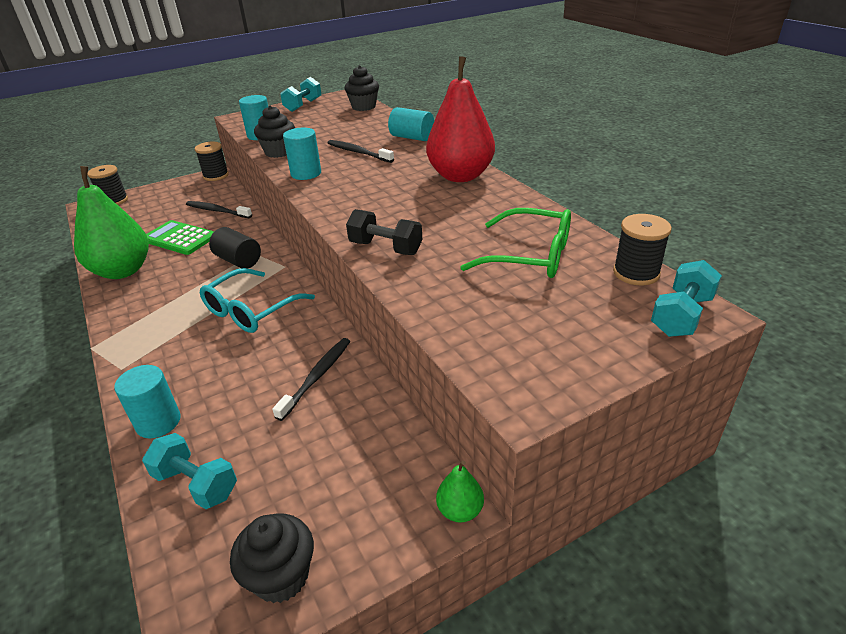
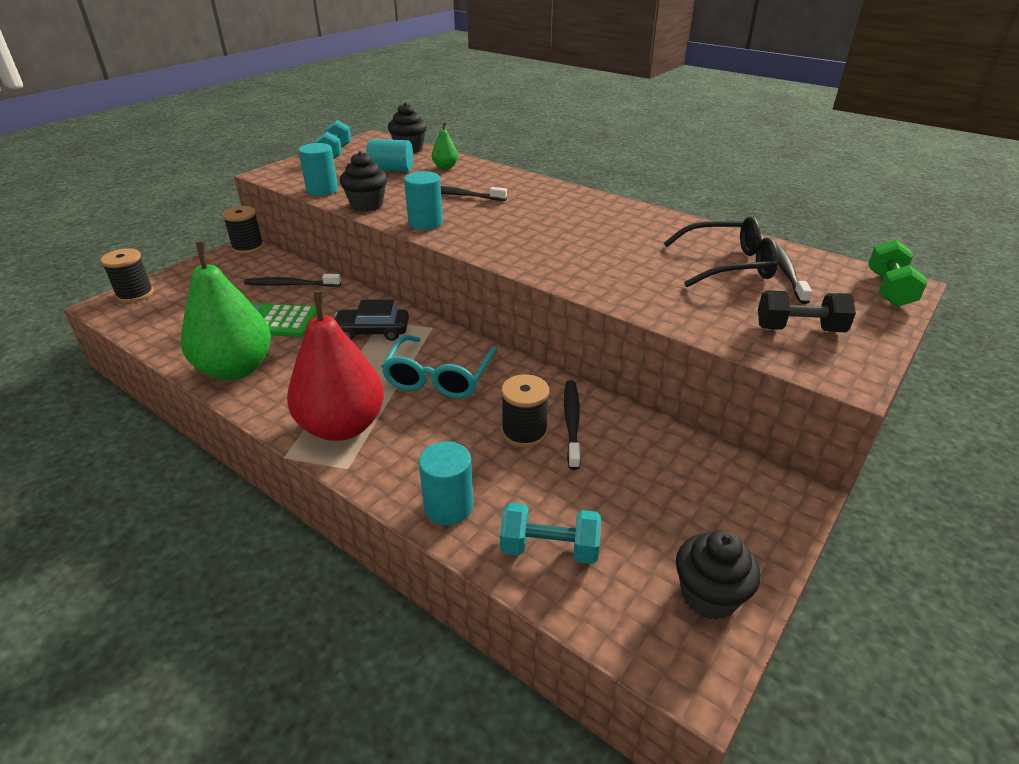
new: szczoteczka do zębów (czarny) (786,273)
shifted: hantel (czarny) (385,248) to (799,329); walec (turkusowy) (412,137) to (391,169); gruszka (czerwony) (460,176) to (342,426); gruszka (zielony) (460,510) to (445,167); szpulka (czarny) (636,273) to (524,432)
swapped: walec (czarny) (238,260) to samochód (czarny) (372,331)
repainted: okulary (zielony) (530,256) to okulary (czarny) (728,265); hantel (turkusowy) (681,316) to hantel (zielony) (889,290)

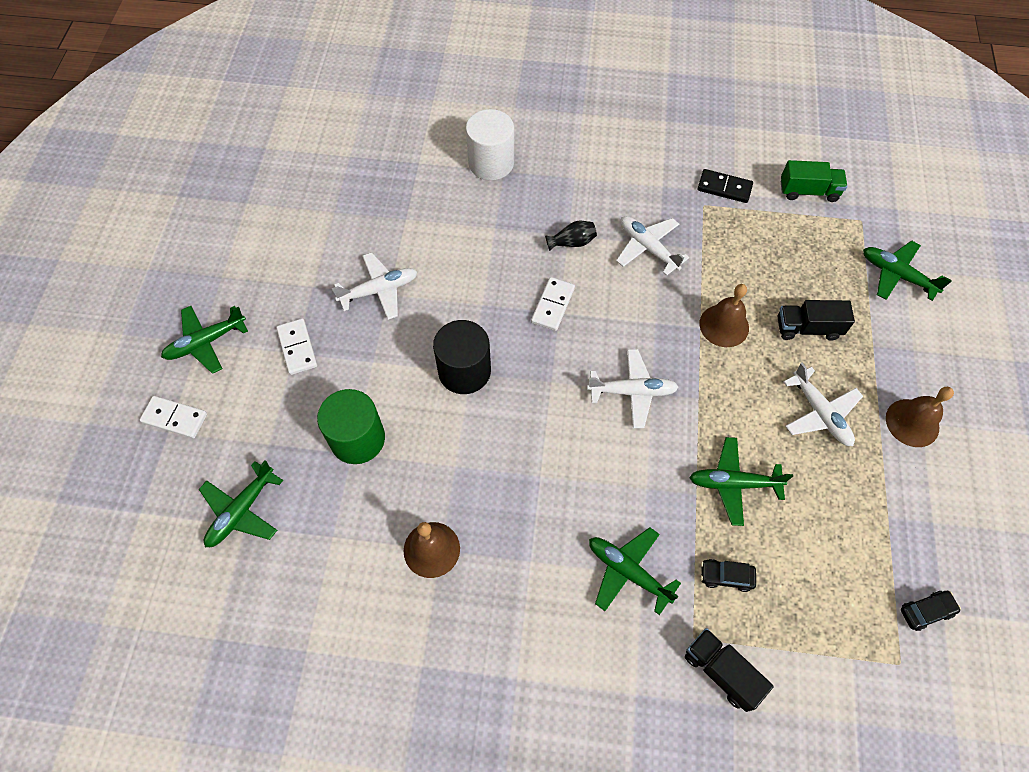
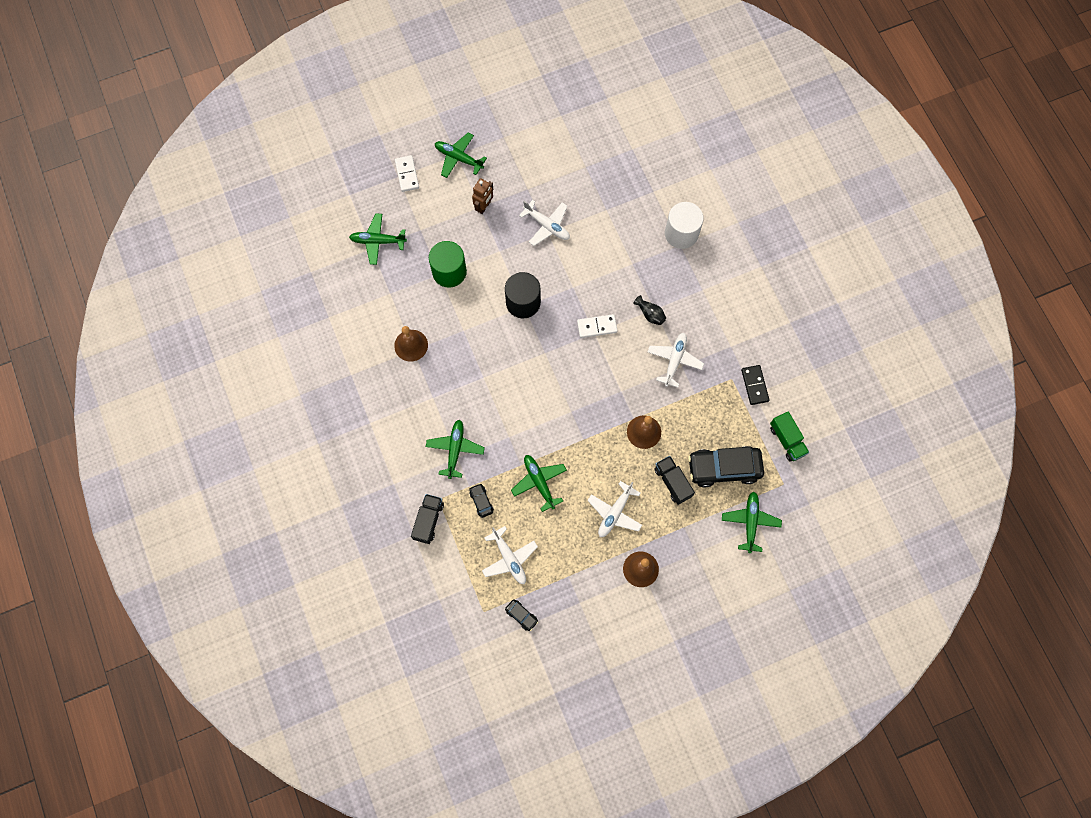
new: samochód (czarny) (724,468)
shifted: samolot (biały) (632,391) to (509,558)
swapped: kostka domina (biały) (297,348) to robot (brązowy) (484,206)

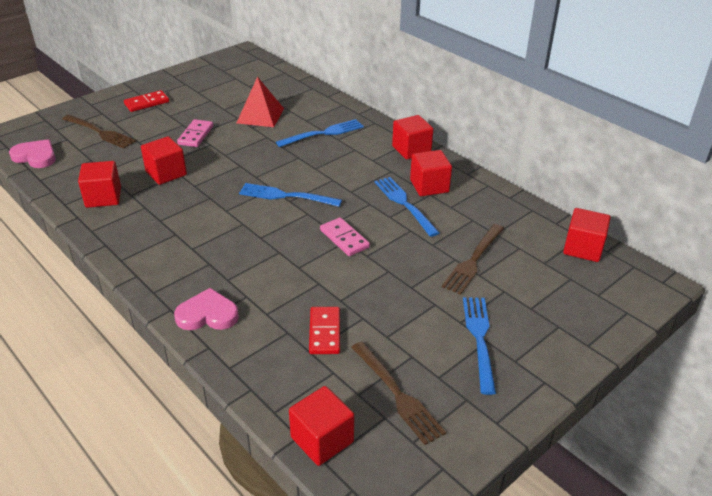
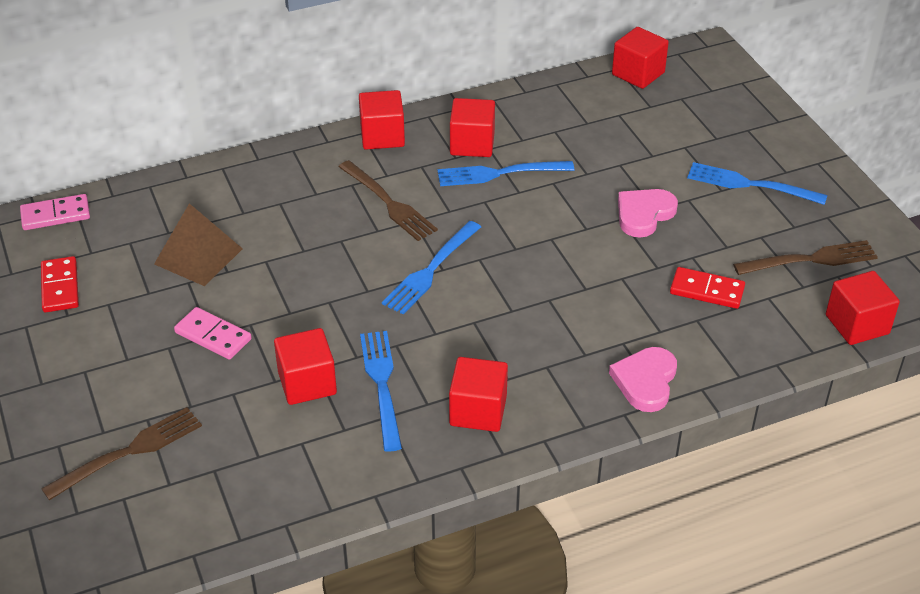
shifted: serce (różowy) (35,156) to (644,214); sześcian (czerwony) (103,197) to (478,411); kostka domina (czerwony) (147,103) to (60,287); widelec (niebieski) (323,133) to (382,385); kostka domina (różowy) (344,239) to (55,215); widelec (brązowy) (473,260) to (388,203)
repainted: piramida (czerwony) (260,115) to piramida (brązowy) (198,256)

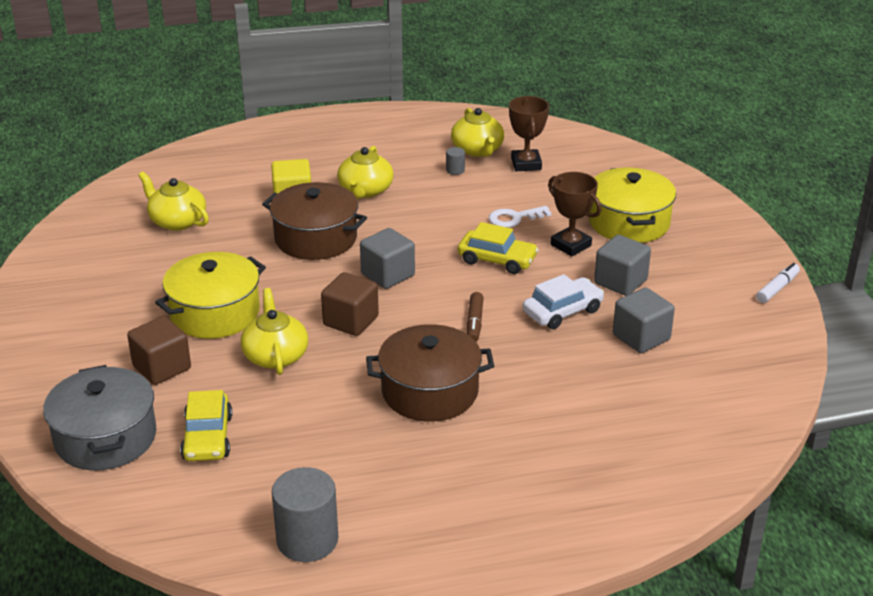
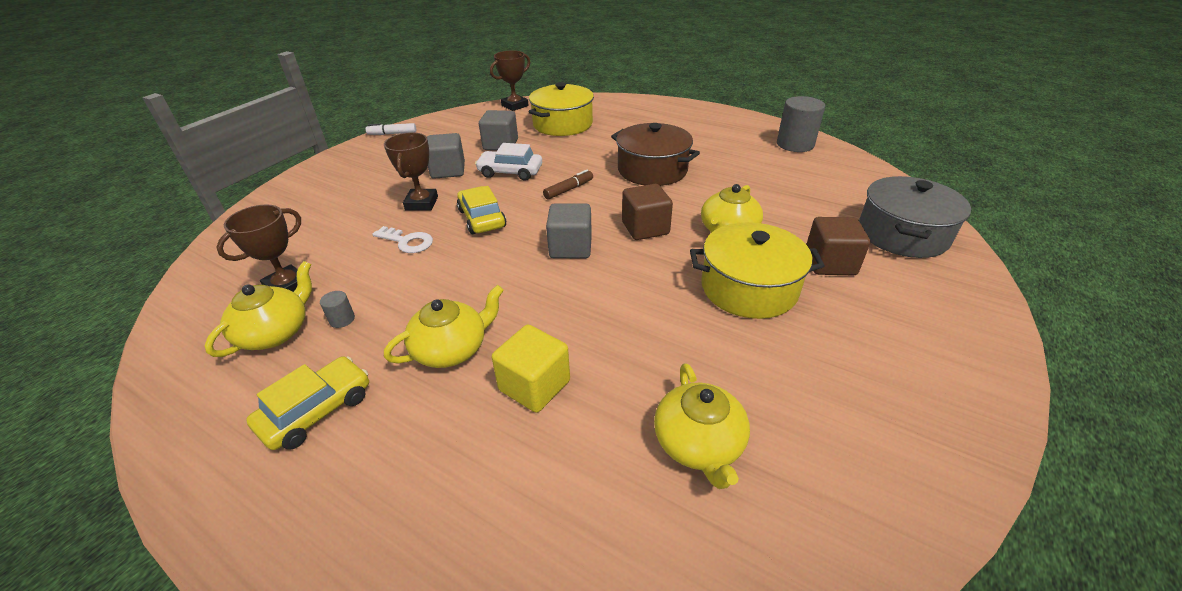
gone: garnek (brązowy) (316,238)
new: puchar (brązowy) (515,106)
shifted: samochód (żółty) (207,437) to (317,411); garnek (żółty) (629,222) to (563,124)

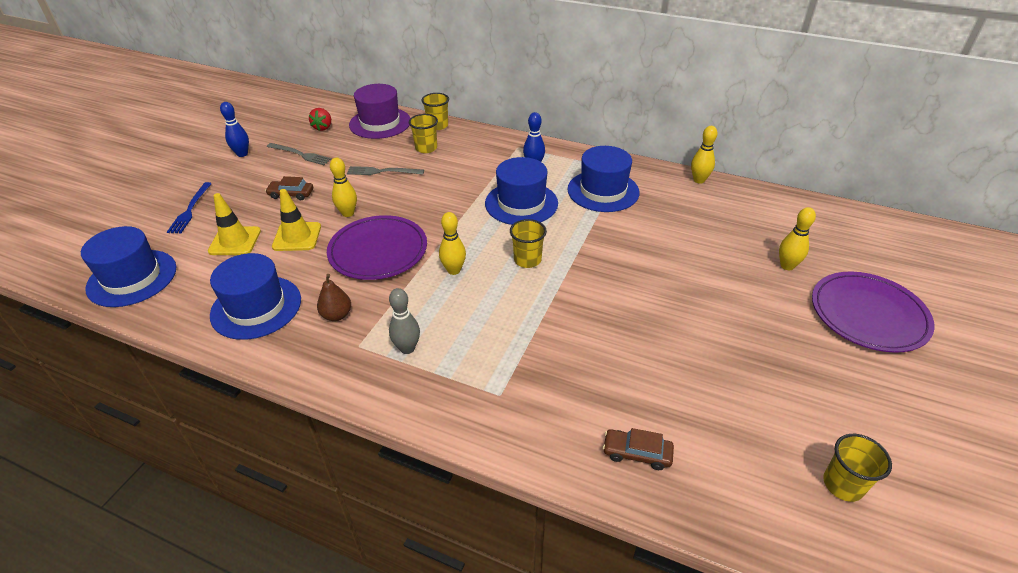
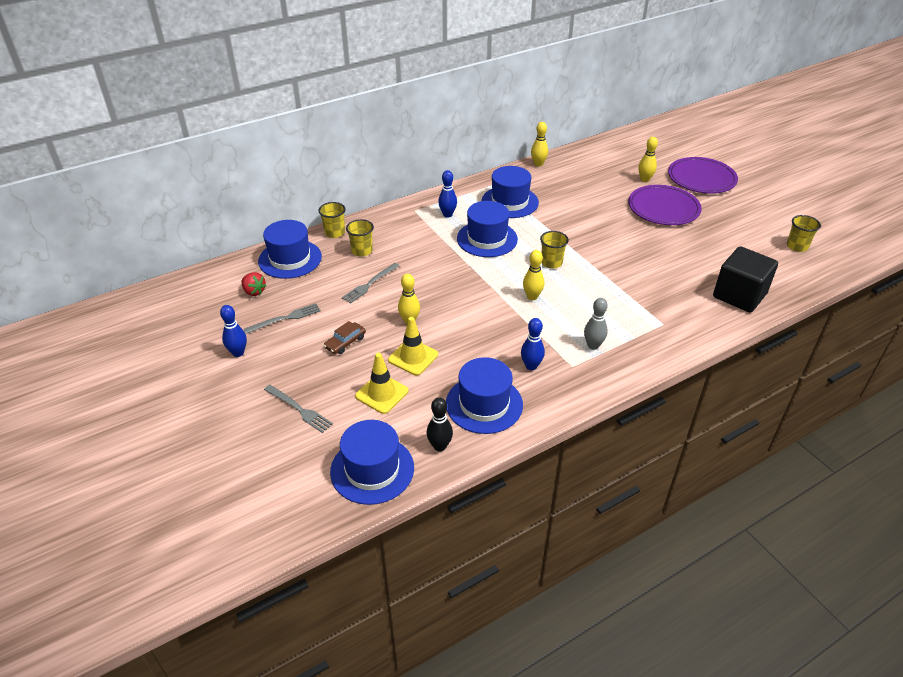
new: kręgiel (czarny) (439,446)
shifted: talerz (fioletowy) (378,251) to (663,208)
swapped: gruszka (brązowy) (337,315) to kręgiel (niebieski) (531,366); samochód (brązowy) (637,453) to sześcian (czarny) (739,295)
repainted: widelec (niebieski) (190,209) to widelec (szary) (299,409); kapelusz (fioletowy) (380,123) to kapelusz (niebieski) (290,259)

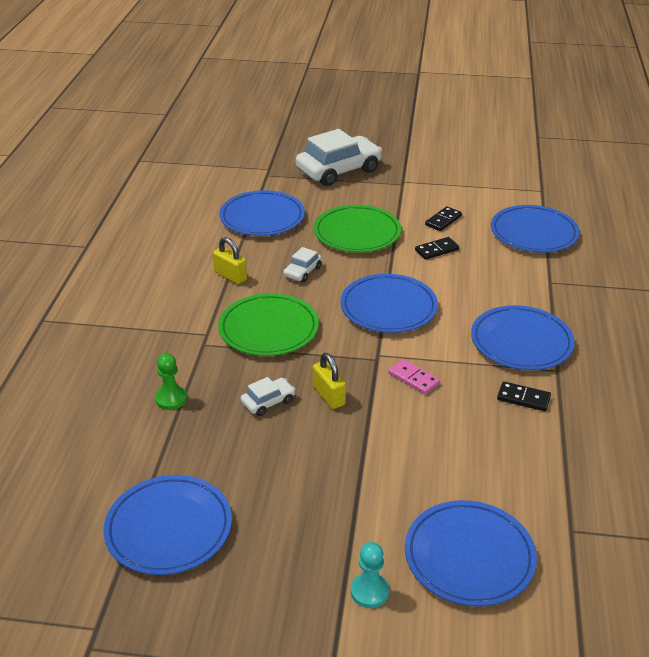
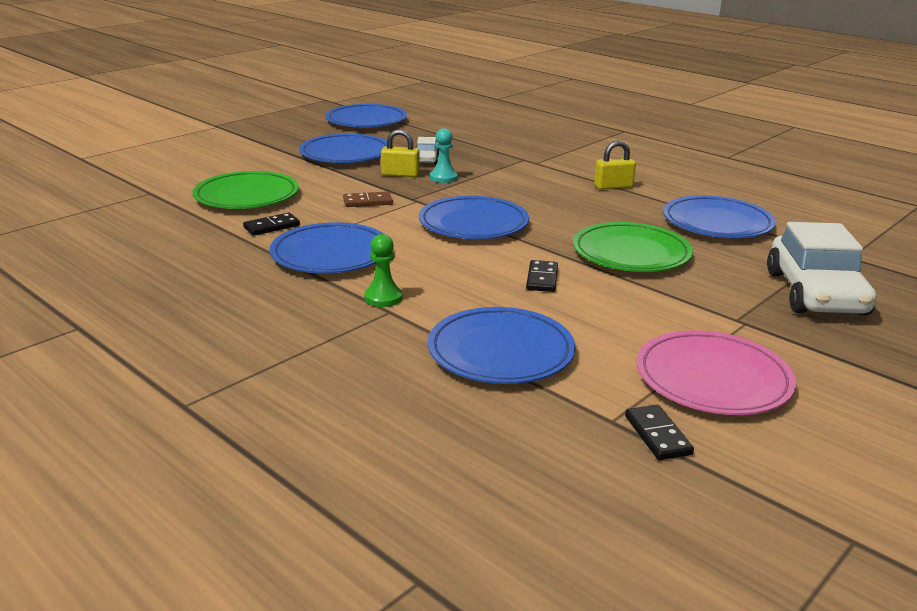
gone: samochód (biały) (302,272)
new: talerz (różowy) (713,379)
shifted: pionek (zielony) (171,399) to (383,298); talerz (zielony) (268,329) to (247,196); pionek (turkusowy) (369,591) to (443,178); talerz (niebieski) (469,556) to (345,154); kostka domina (czarny) (443,220) to (657,435)
repainted: kostka domina (różowy) (413,378) to kostka domina (brązowy) (367,202)

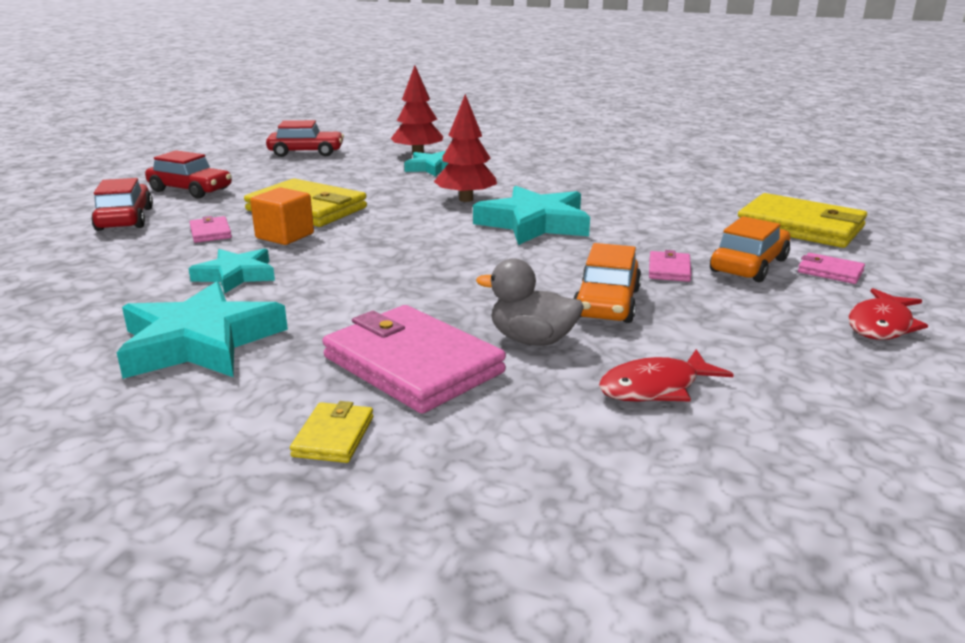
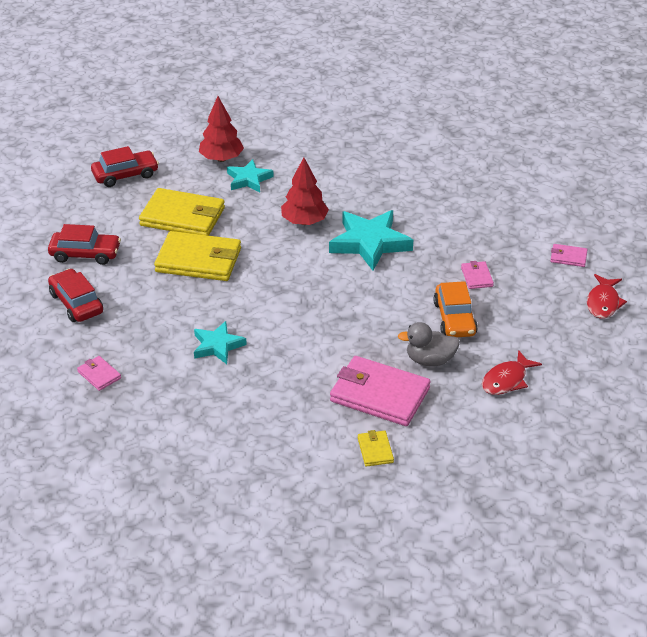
gone: gwiazda (turkusowy) (200,342); sześcian (pomarańczowy) (285,236); samochód (pomarańczowy) (749,265)
shifted: portfel (różowy) (210,232) to (99,375); portfel (żółty) (800,227) to (182,217)

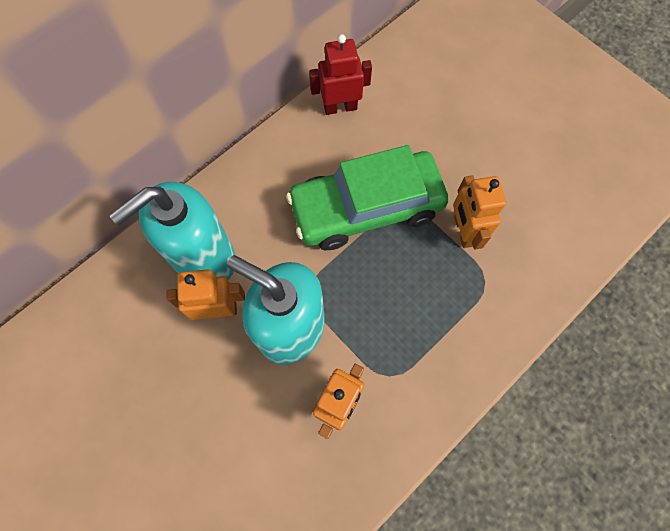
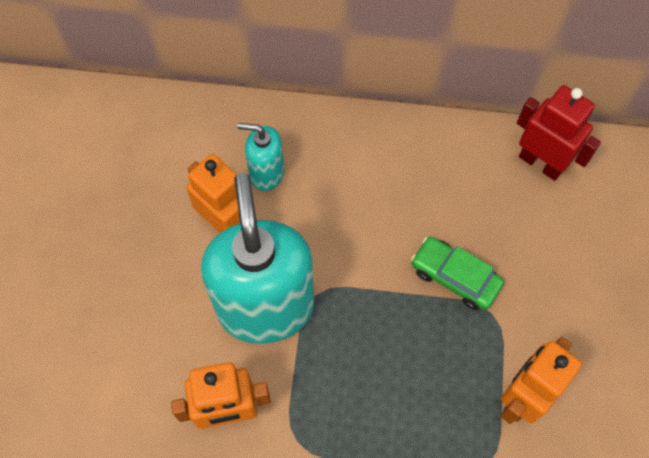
scaled: dozownik mydła (turkusowy) (204,258) = (266,173) x0.48; samochód (zielony) (366,208) = (455,277) x0.45

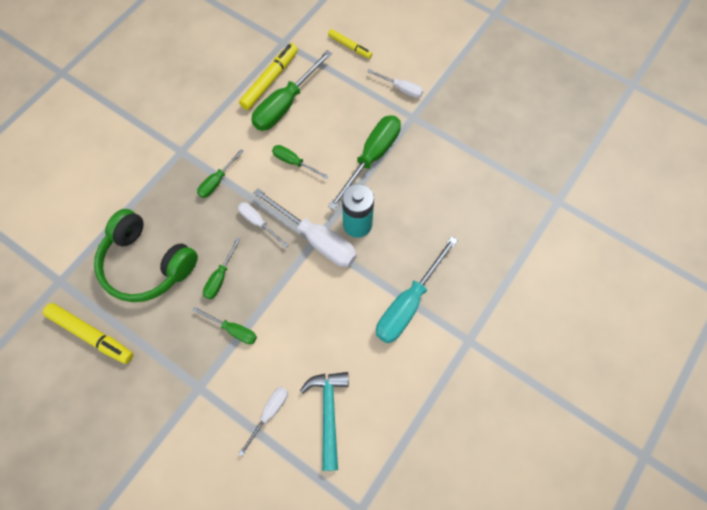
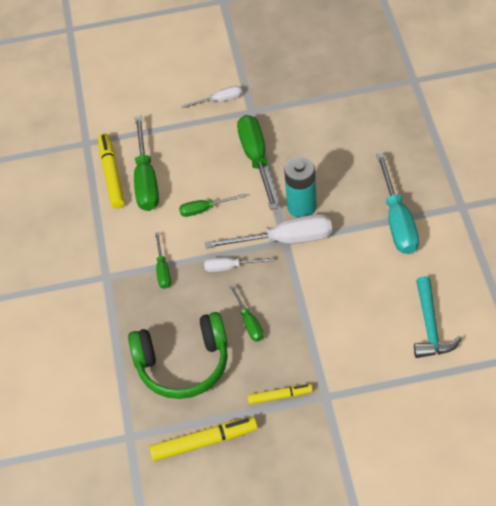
gone: śrubokręt (zielony) (233,330); śrubokręt (biały) (269,413)
shifted: flamaster (żółty) (350,46) to (280,396)
rotated: młotek (turkusowy) (328,413) = (430,326) 135 degrees counterclockwise

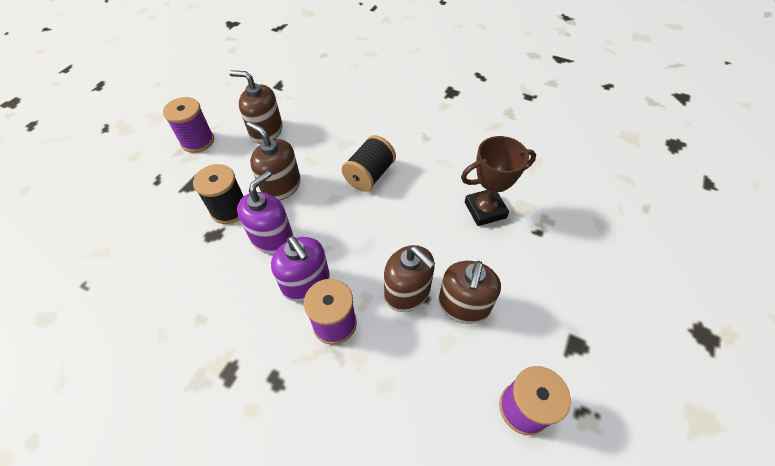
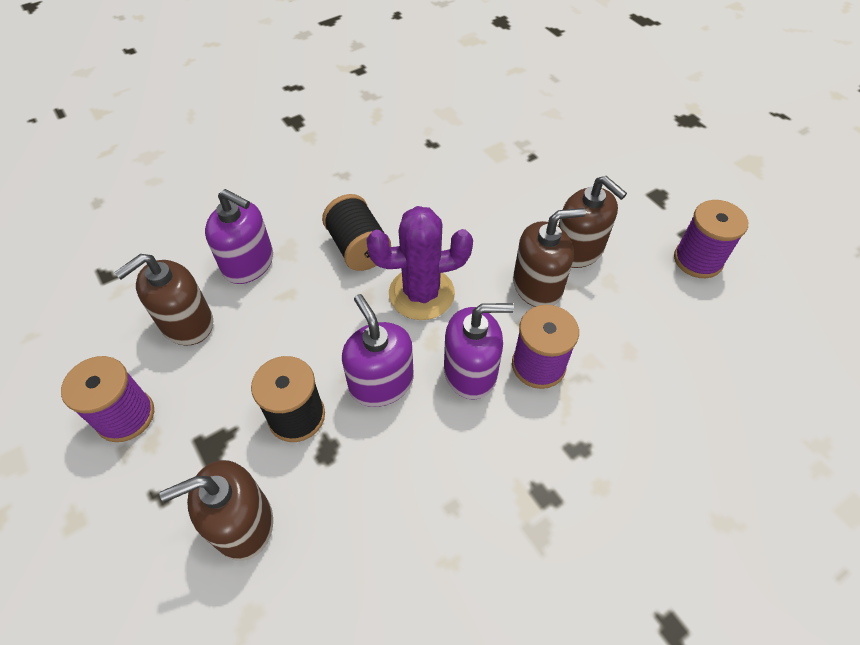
gone: puchar (brązowy) (485,210)
new: dozownik mydła (fioletowy) (248,263); kaktus (fioletowy) (421,294)
shifted: dozownik mydła (brązowy) (281,186) to (242,523)

